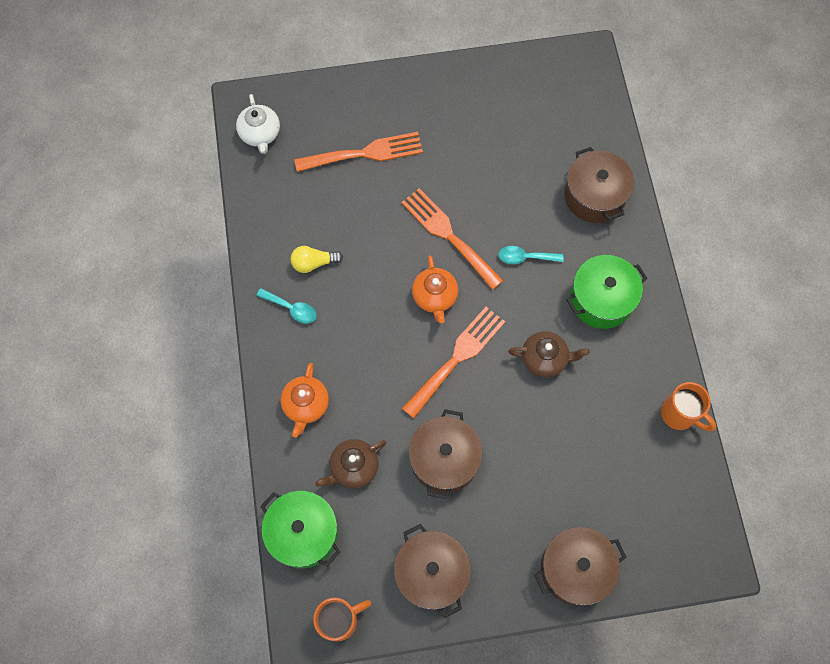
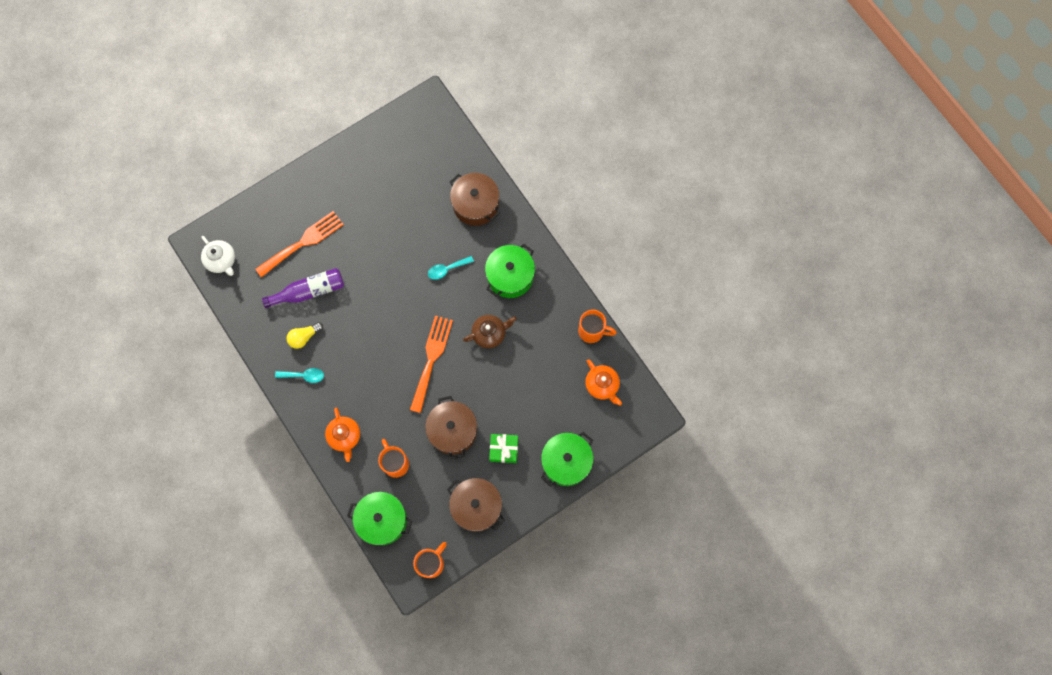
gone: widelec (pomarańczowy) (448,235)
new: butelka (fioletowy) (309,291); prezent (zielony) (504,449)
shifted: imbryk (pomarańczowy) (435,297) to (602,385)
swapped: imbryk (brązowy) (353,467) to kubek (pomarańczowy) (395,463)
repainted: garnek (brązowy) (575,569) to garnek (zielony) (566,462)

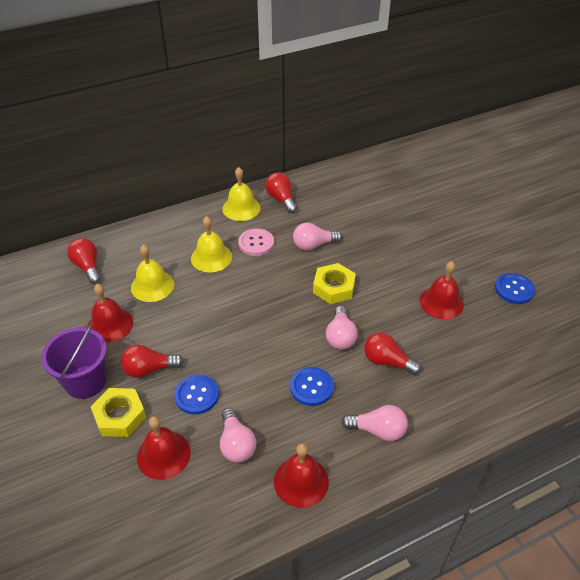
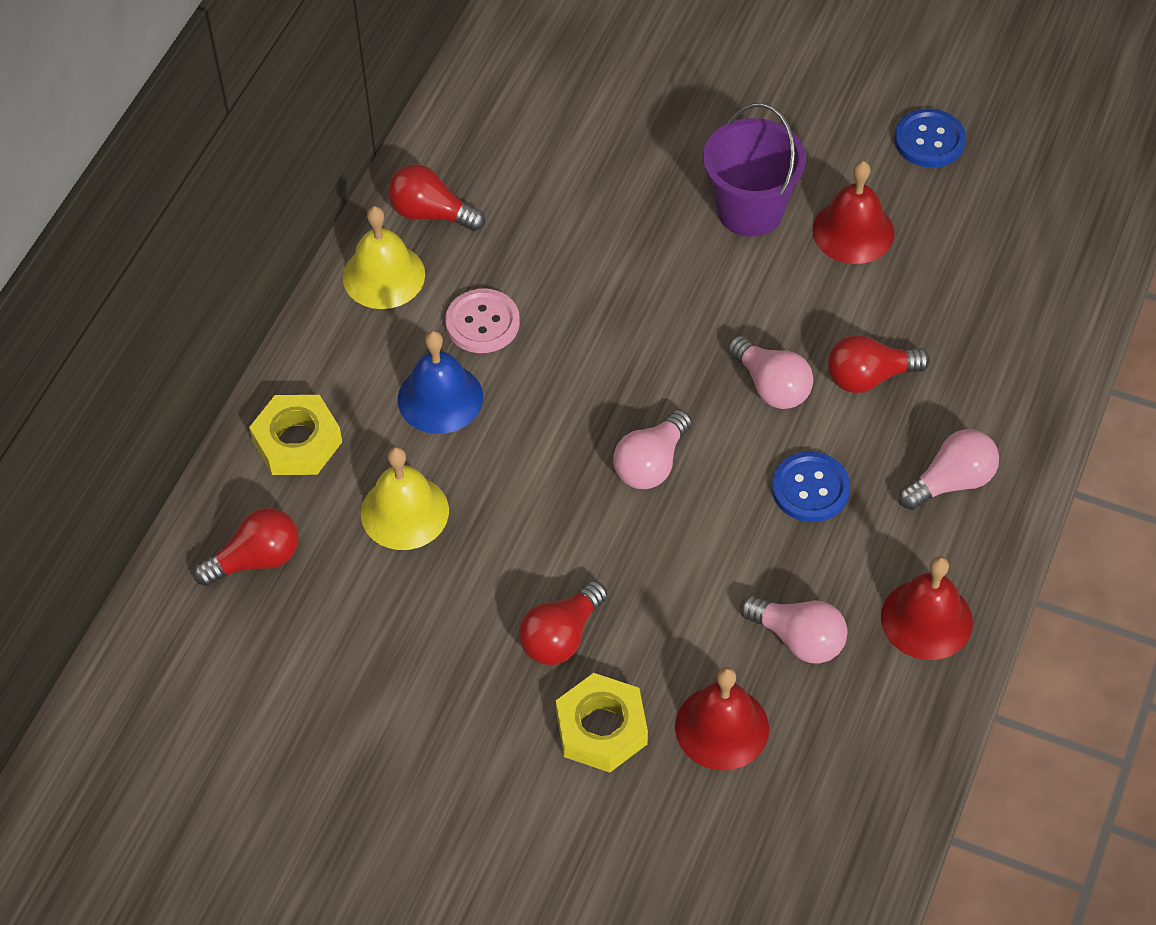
gone: dzwonek (czerwony) (110,325); guzik (niebieski) (197,395)
shifted: wiadro (fioletowy) (85,382) to (750,210); żarówka (różowy) (313,245) to (651,464); nakrętka (żółty) (333,287) to (297,442)
repainted: dzwonek (żółty) (211,257) to dzwonek (niebieski) (440,398)
rotated: żarówka (czerwony) (87,267) = (256,559) 135 degrees clockwise

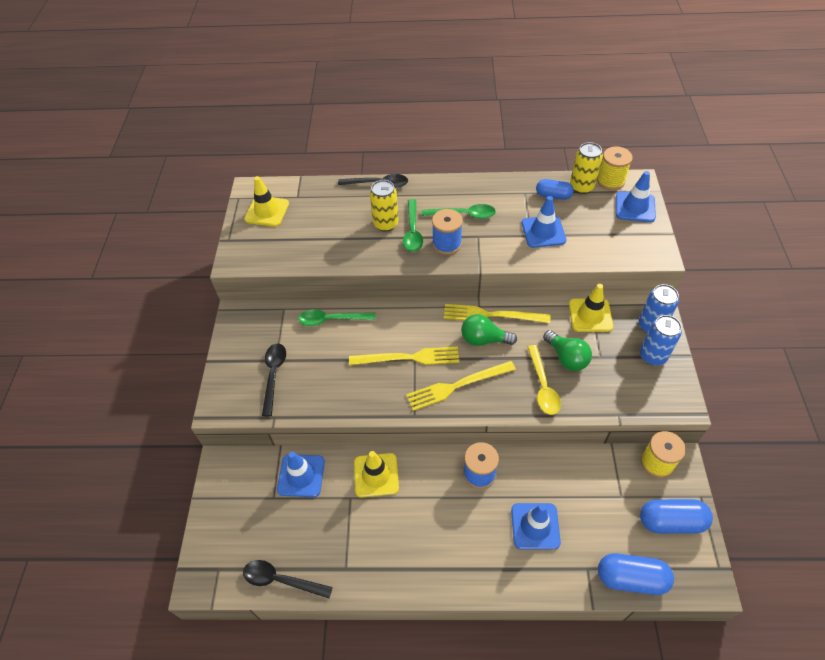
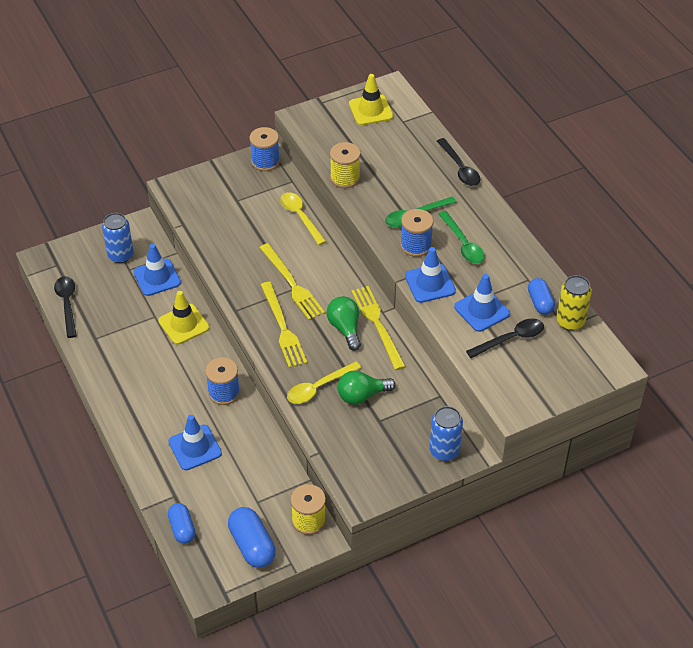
gone: puszka (żółty) (386,224); pachołek (żółty) (590,315)
new: szpulka (niebieski) (265,161)
shifted: łyżka (czarny) (274,375) to (510,339); szpulka (żółty) (610,181) to (345,178); pachołek (niebieski) (635,207) to (430,283); puszka (niebieski) (653,356) to (120,255)
repainted: łyżka (zielony) (331,320) to łyżka (żółty) (300,217)
rotated: widelec (żółty) (457,386) = (283,327) 150 degrees counterclockwise; żarówka (zielony) (566,358) = (362,395) 45 degrees clockwise
scaled: kapsułka (niebieski) (631,578) = (182,528) x0.66

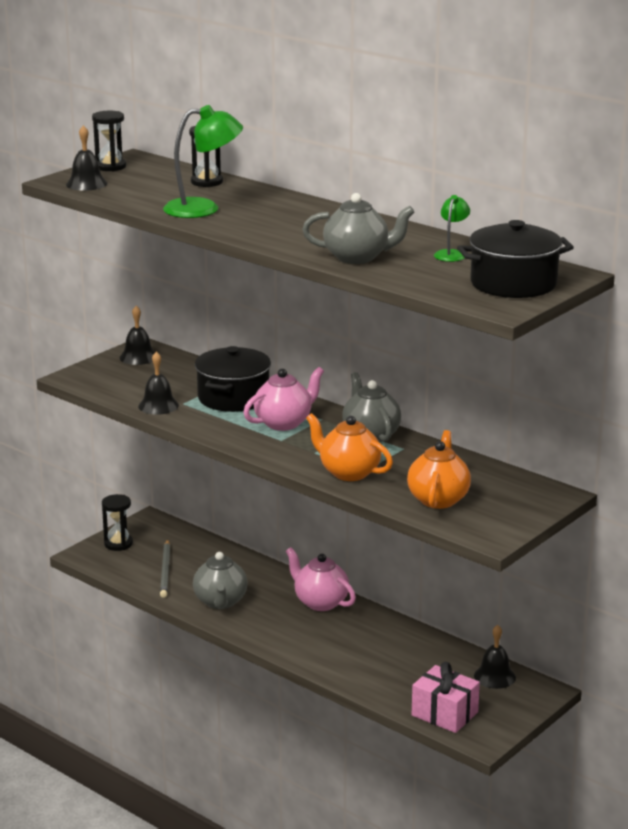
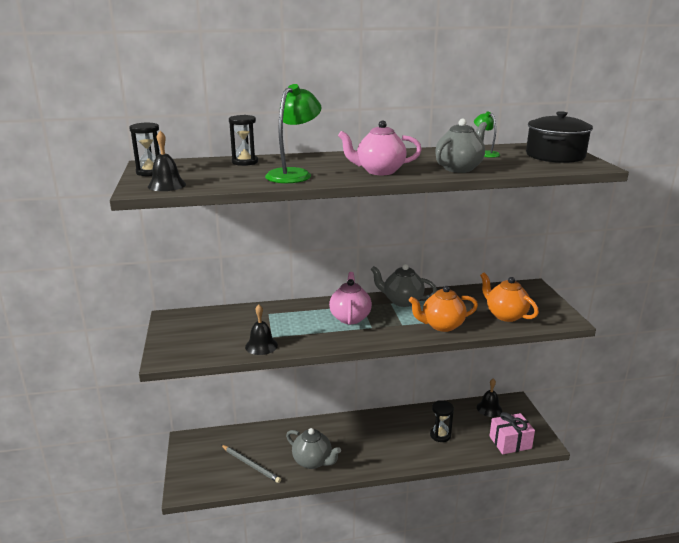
gone: dzwonek (czarny) (138,357); garnek (czarny) (233,398)
shifted: klepsydra (czarny) (118,544) to (440,435); imbryk (różowy) (320,602) to (379,171)

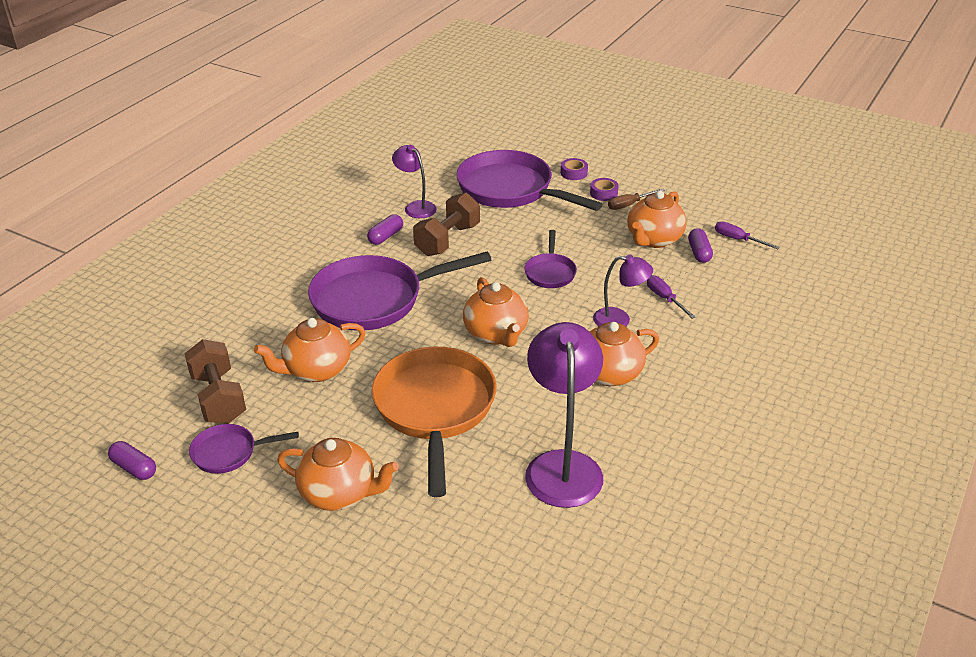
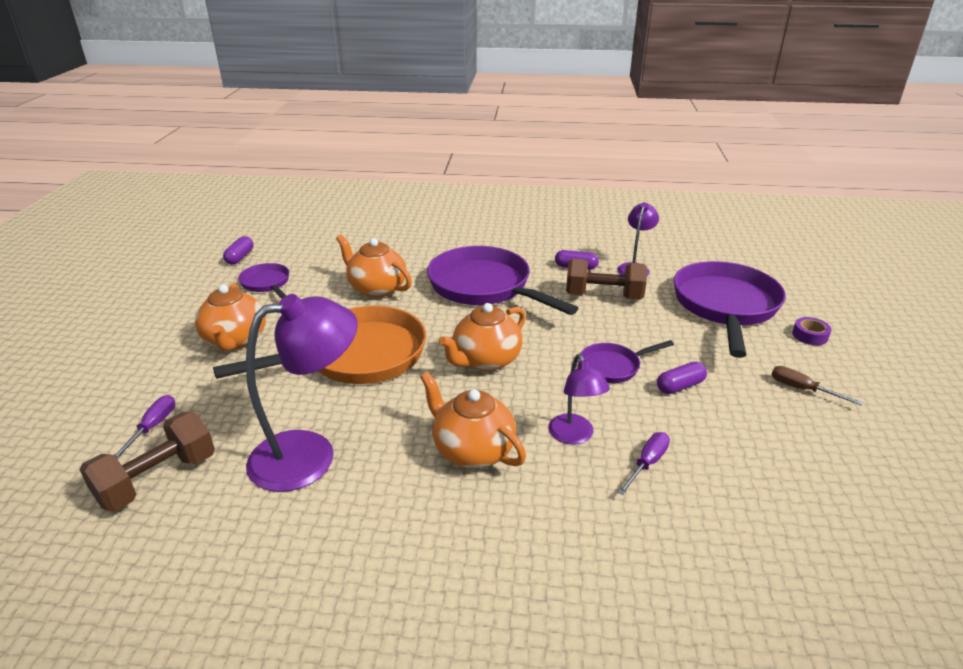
gone: taśma klejąca (fioletowy) (603,193); imbryk (pomarańczowy) (653,239)
shifted: hantel (brązowy) (218,398) to (157,479); kapsułka (fioletowy) (699,253) to (680,386); śrubokręt (fioletowy) (738,239) to (153,427)

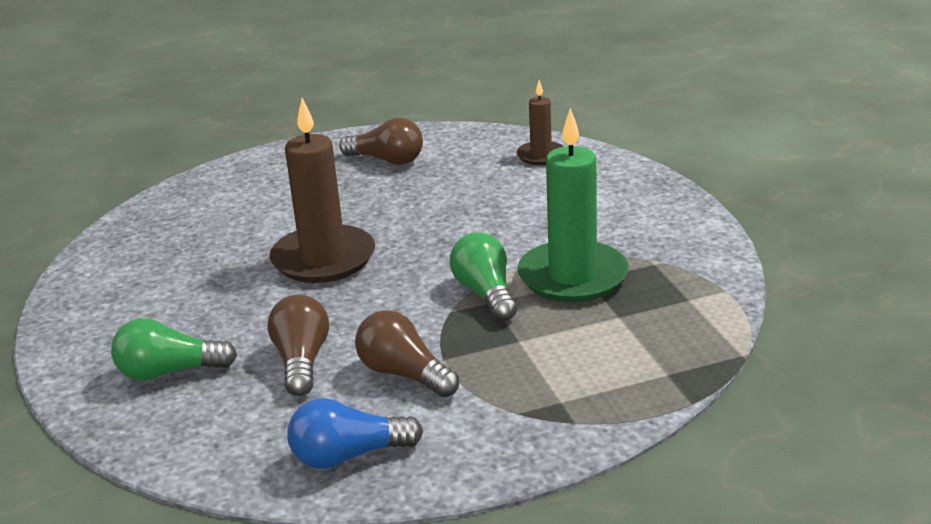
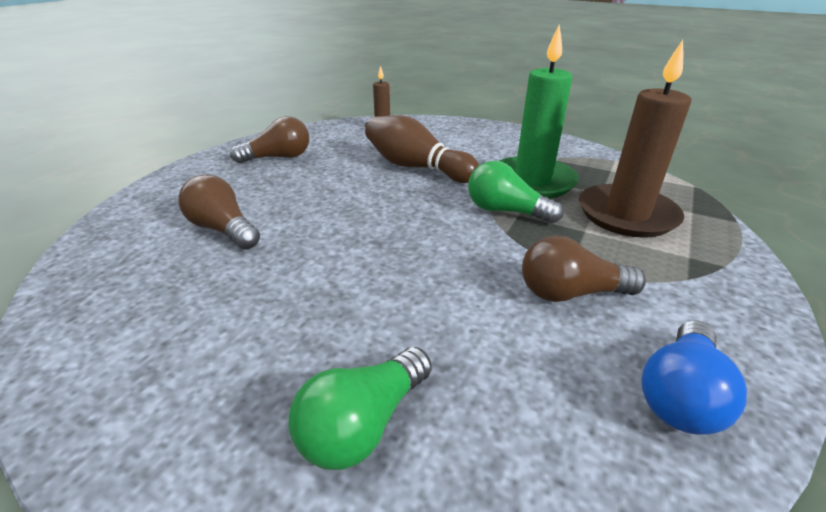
new: kręgiel (brązowy) (416,167)
shifted: żarówka (brązowy) (302,361) to (223,229); świeca (brązowy) (323,259) to (626,214)

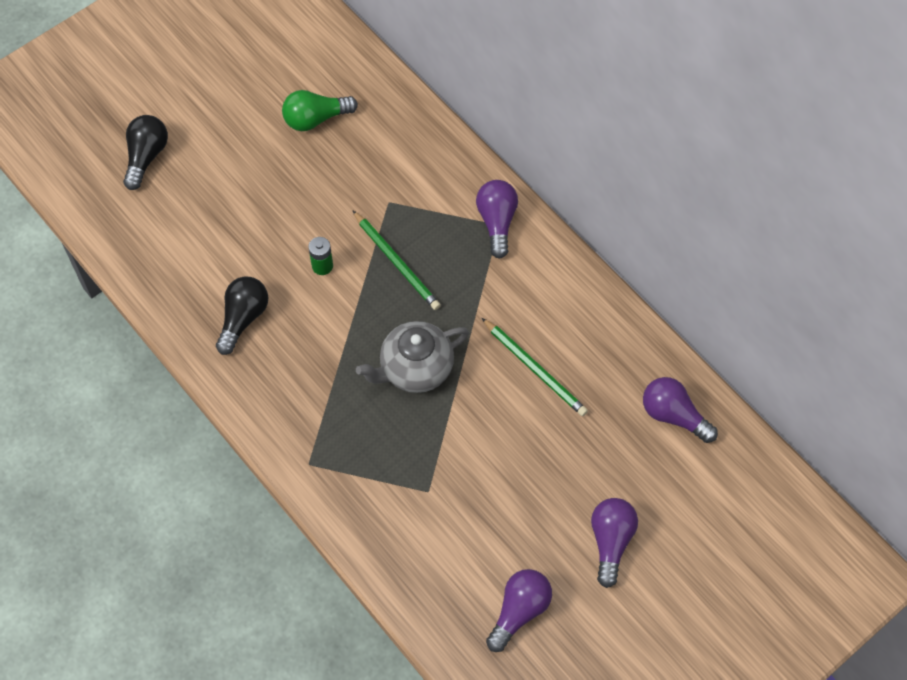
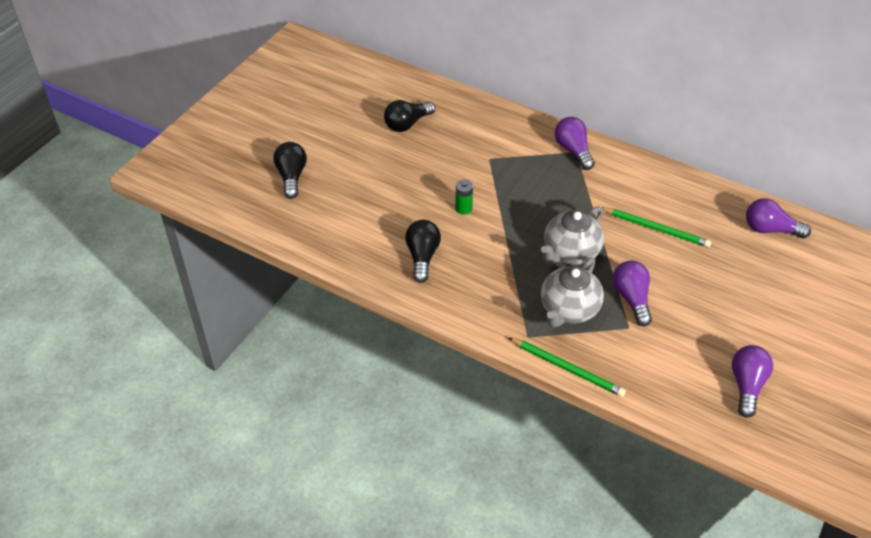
new: imbryk (szary) (569,309)
shifted: ołówek (zielony) (397,262) to (567,368); żarówka (fioletowy) (611,542) to (632,299)
repainted: żarówka (zielony) (316,119) to żarówka (czarny) (407,124)

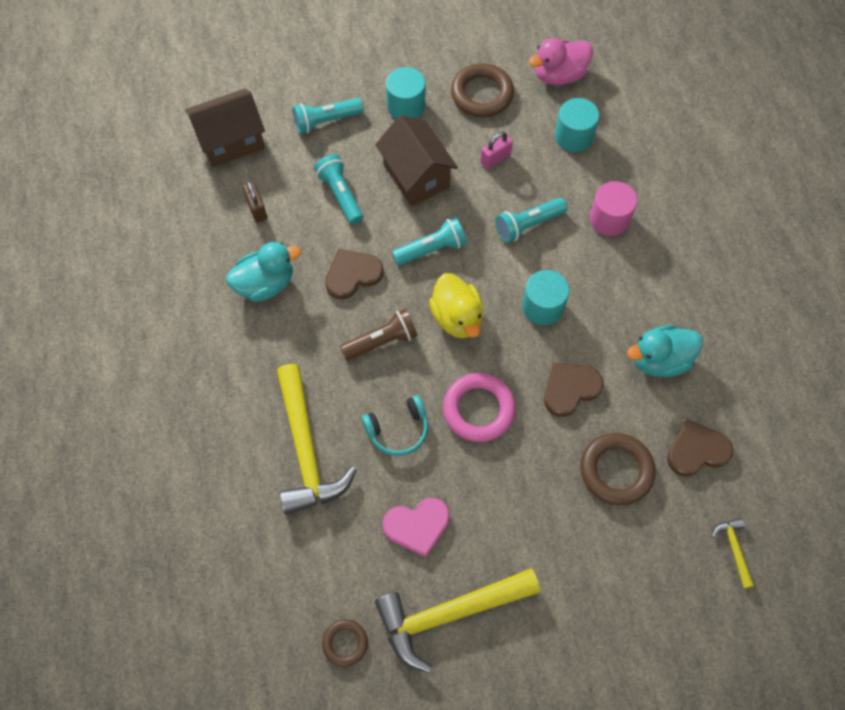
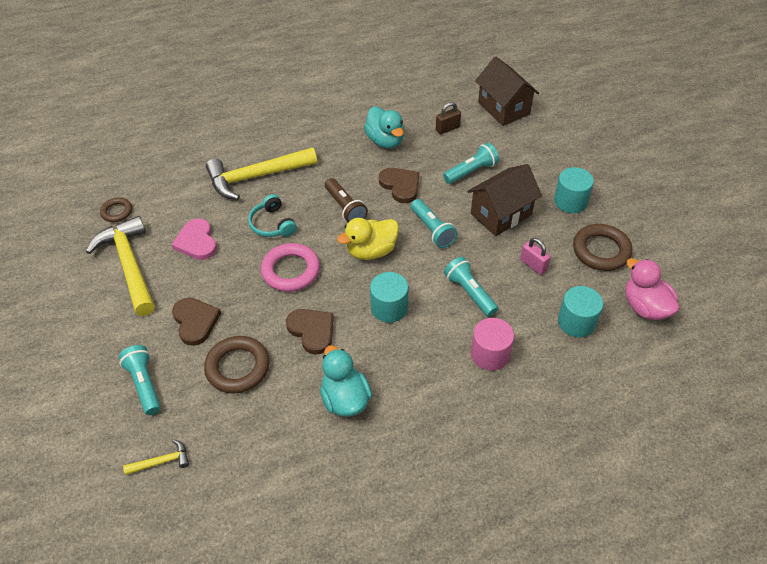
shifted: latarka (turkusowy) (326,121) to (144,384); serce (brązowy) (697,450) to (195,322)

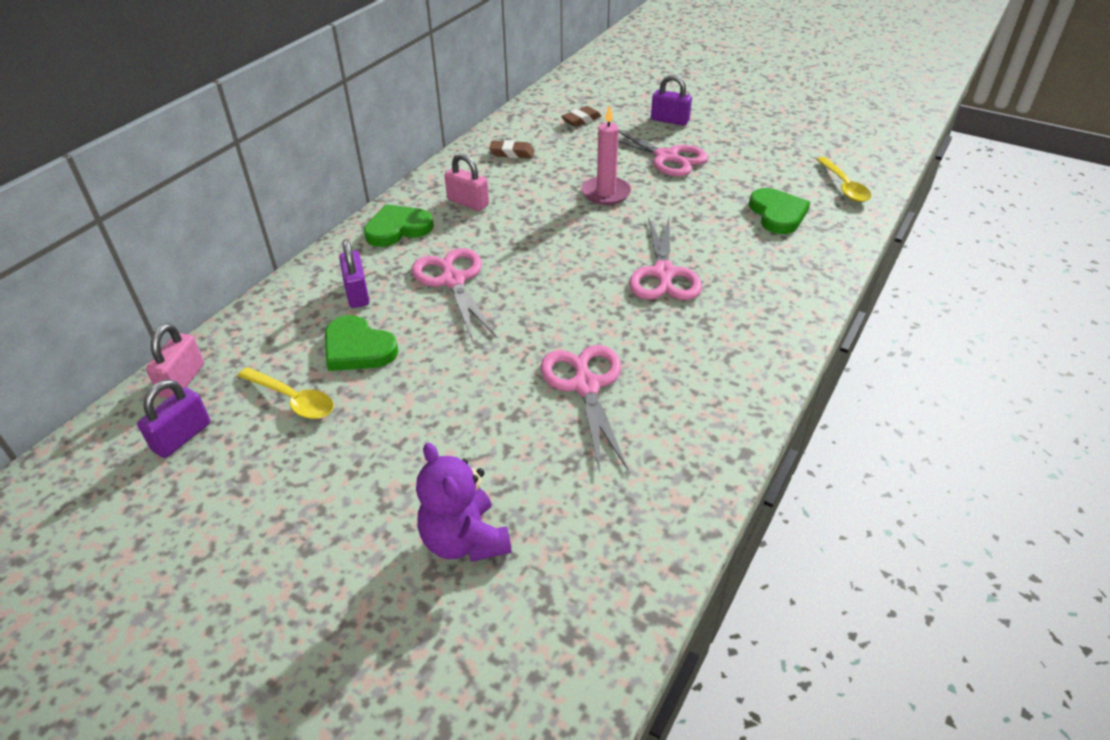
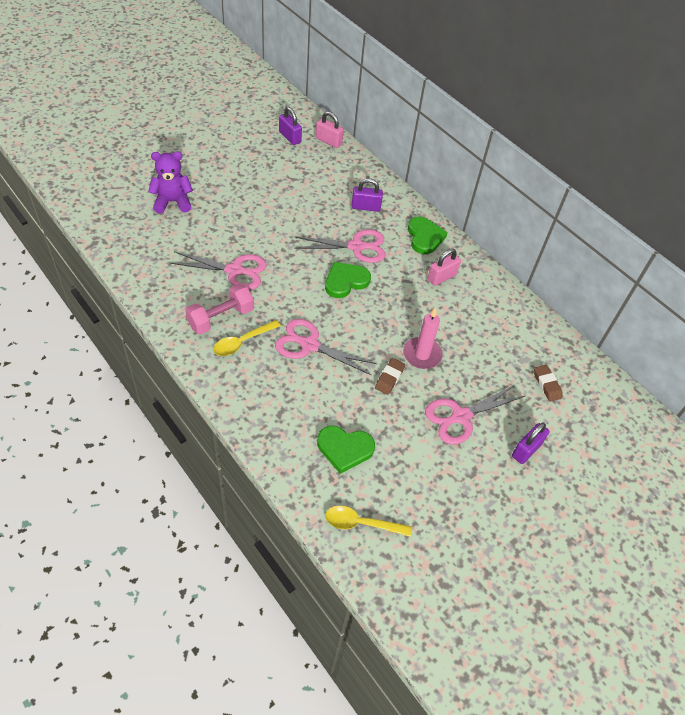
new: hantel (różowy) (221,318)
shifted: łyżka (żółty) (292,399) to (242,342); serce (zielony) (358,348) to (345,281); gumka do mazania (brązowy) (512,153) to (389,378)

